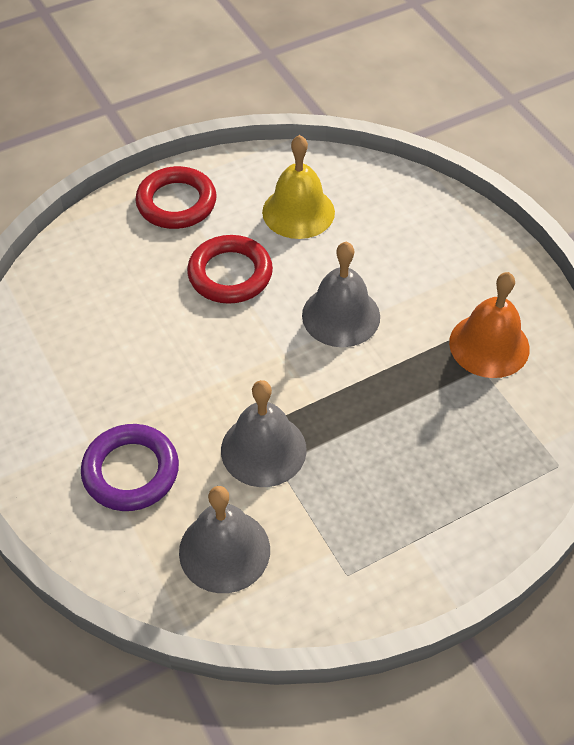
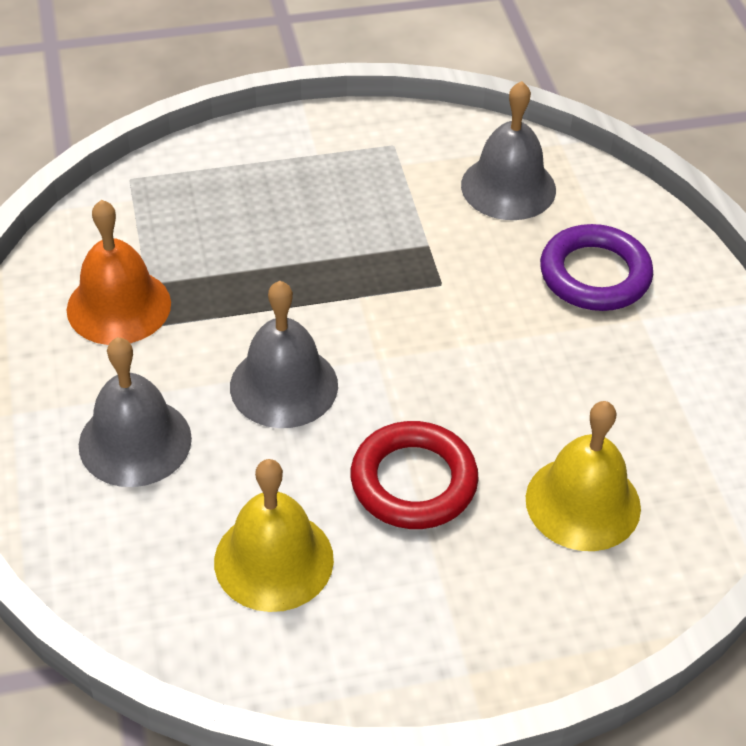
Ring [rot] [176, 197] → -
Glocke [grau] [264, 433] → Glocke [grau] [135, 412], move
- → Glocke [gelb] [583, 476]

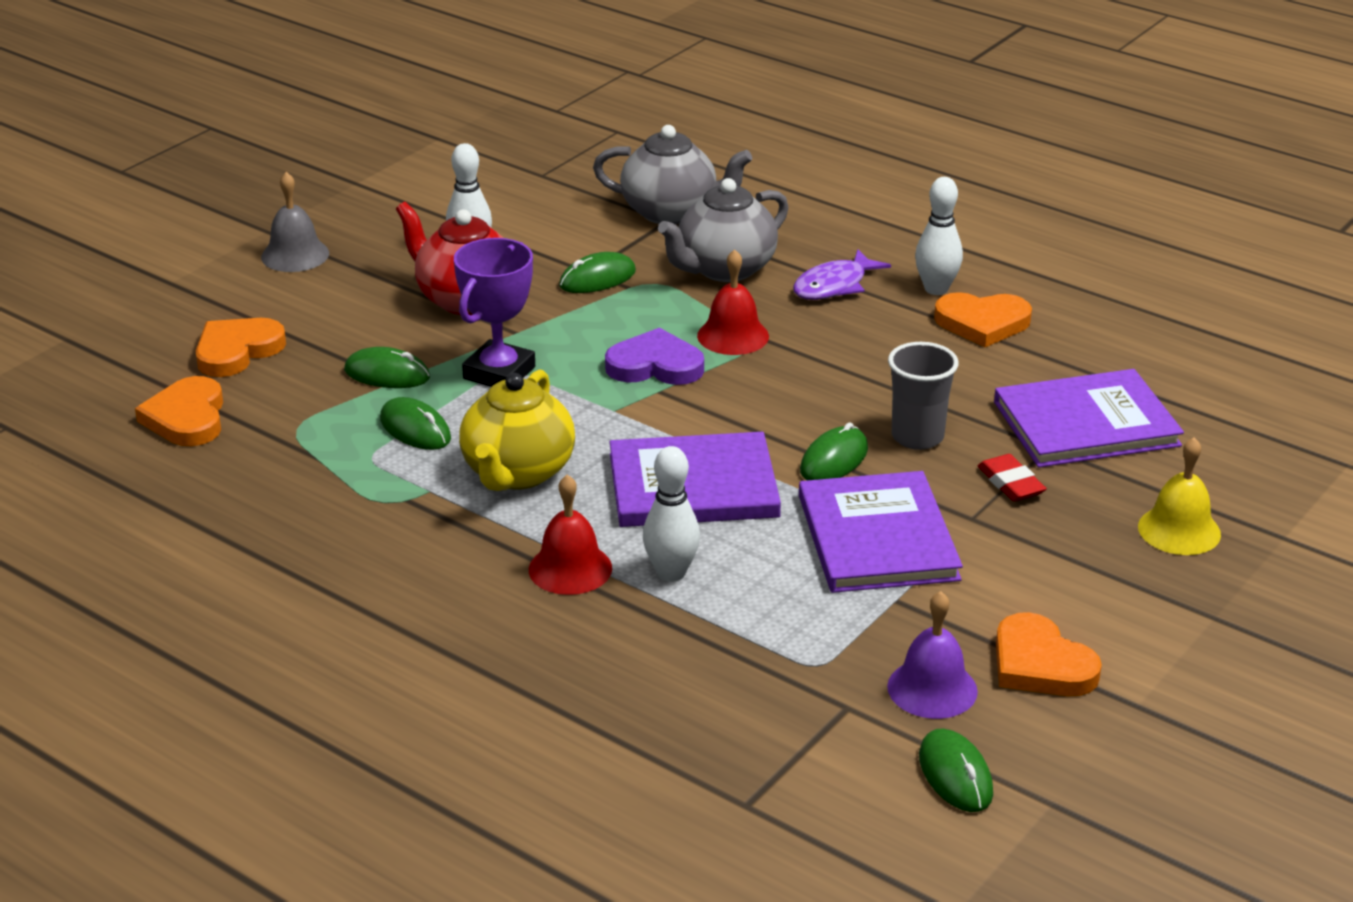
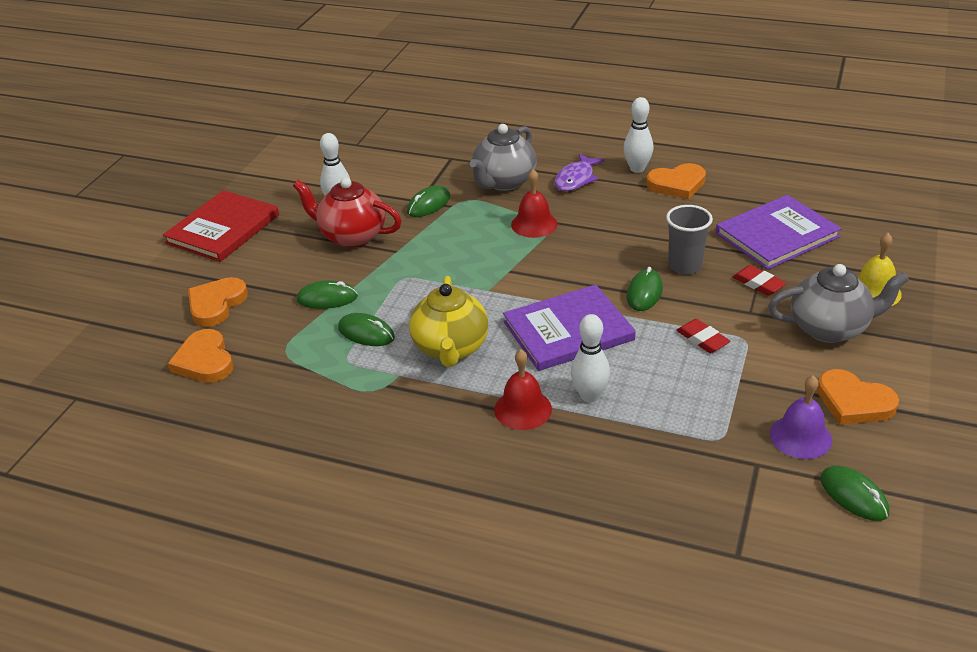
Teekanne [grau] [672, 174] → Teekanne [grau] [838, 303], move
Glocke [grau] [295, 222] → Buch [rot] [221, 226]
Pokal [lila] [494, 312] → -
Herz [lila] [654, 356] → -
Buch [lila] [881, 532] → Radiergummi [rot] [703, 336]

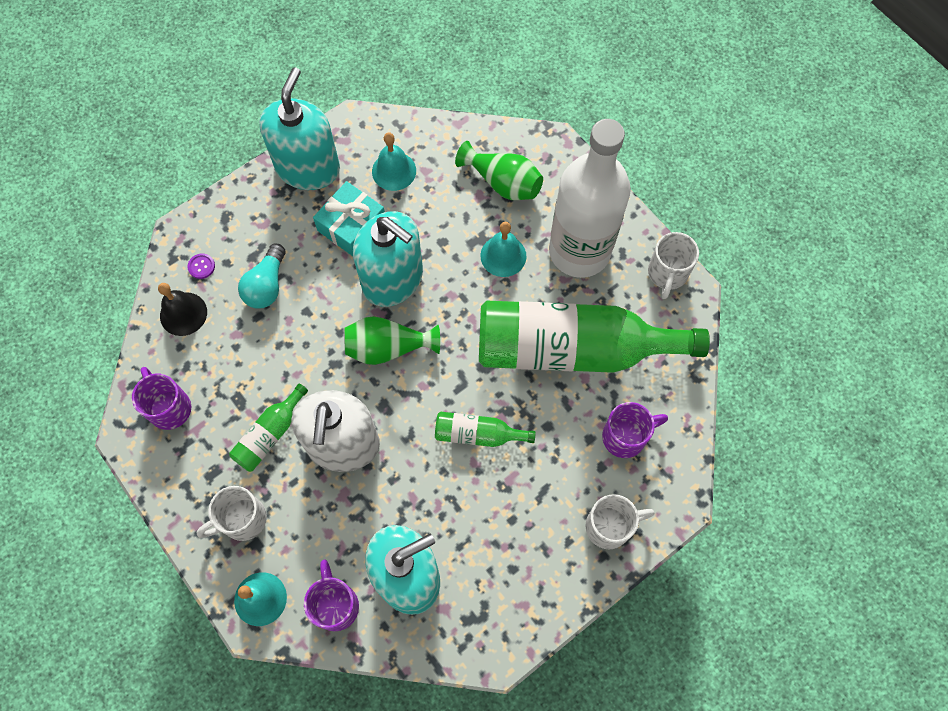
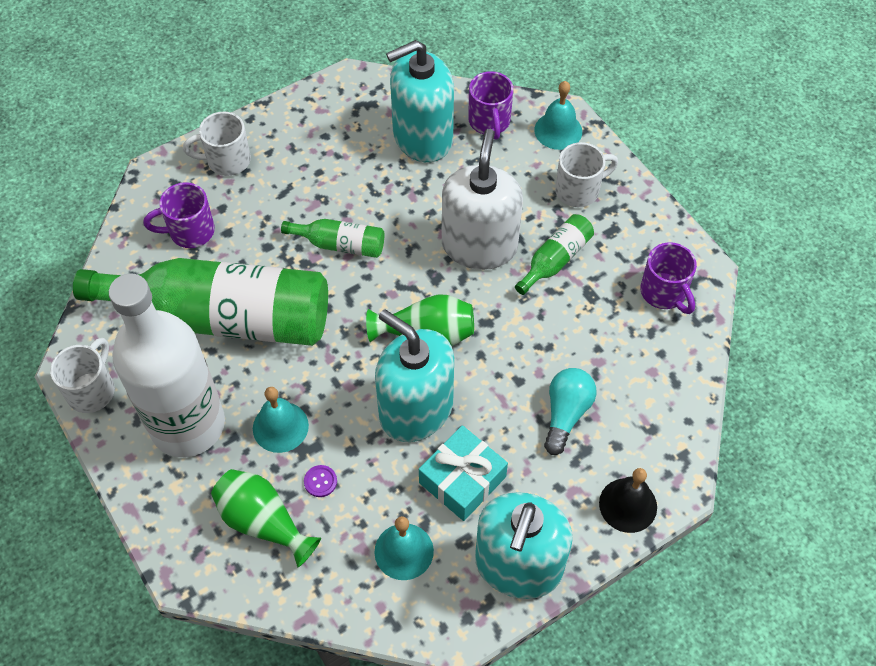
Knopf [lila] [201, 266] → Knopf [lila] [320, 481], move
Glocke [schwarz] [182, 309] → Glocke [schwarz] [628, 500], move

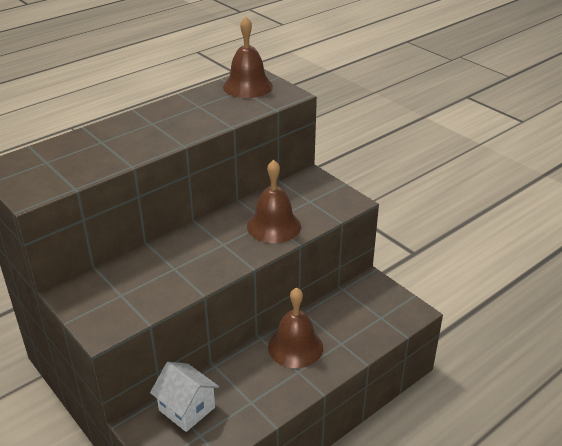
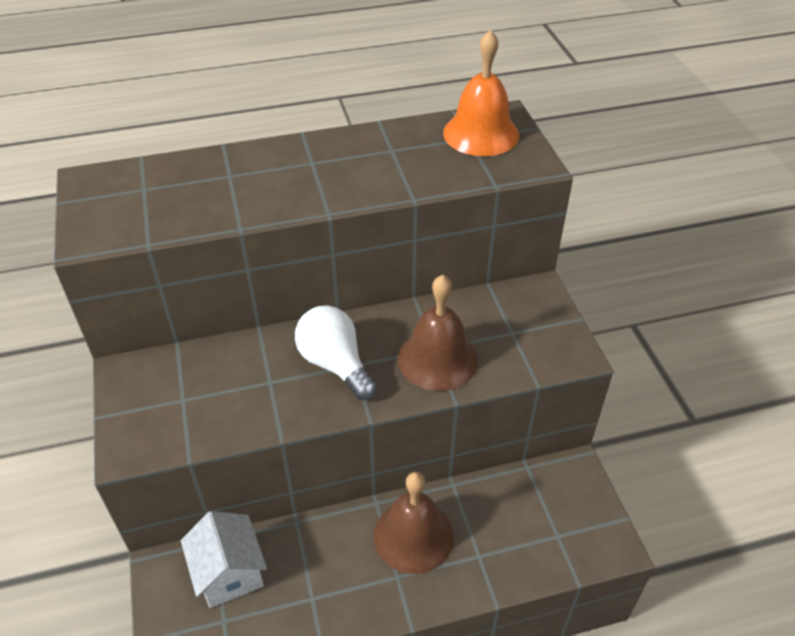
Glocke [braun] [248, 57] → Glocke [orange] [481, 92]
- → Glühbirne [weiß] [336, 353]

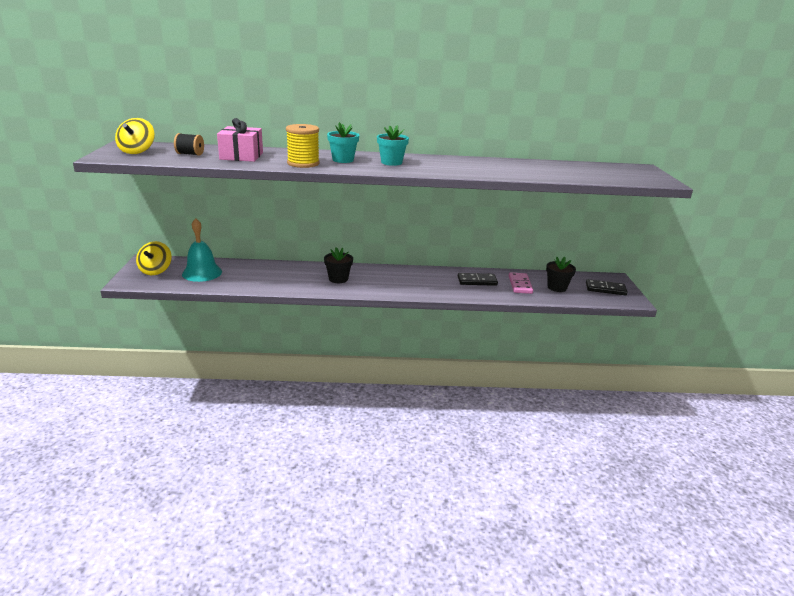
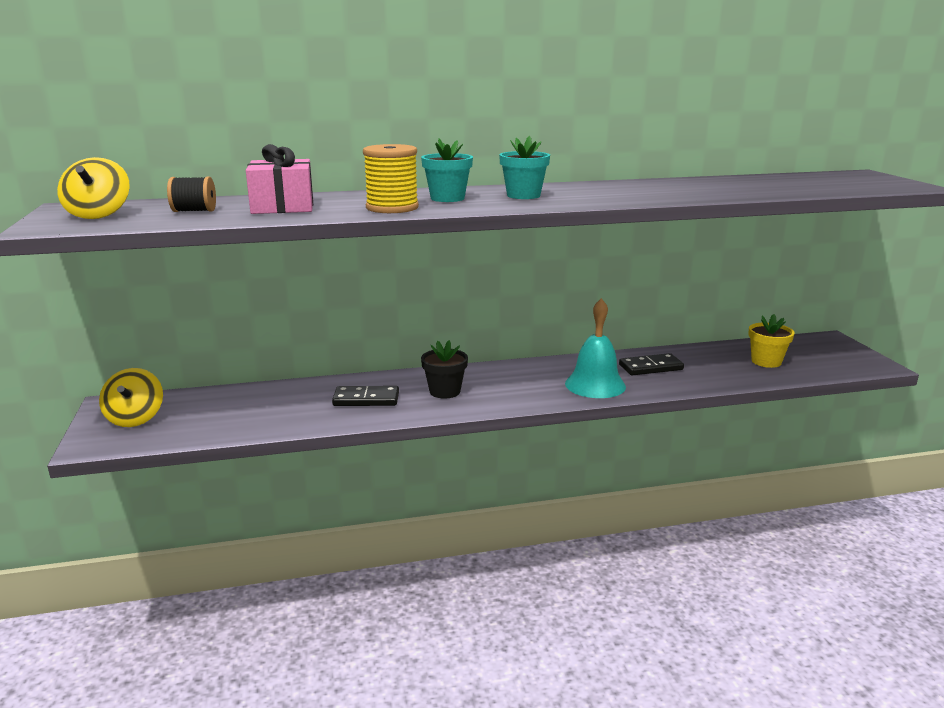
Glocke [türkis] [202, 250] → Glocke [türkis] [595, 348], move
Blumentopf [schwarz] [561, 274] → Blumentopf [gelb] [771, 341]
Dominostein [rosa] [521, 283] → -
Dominostein [schwarz] [607, 287] → Dominostein [schwarz] [365, 396], move

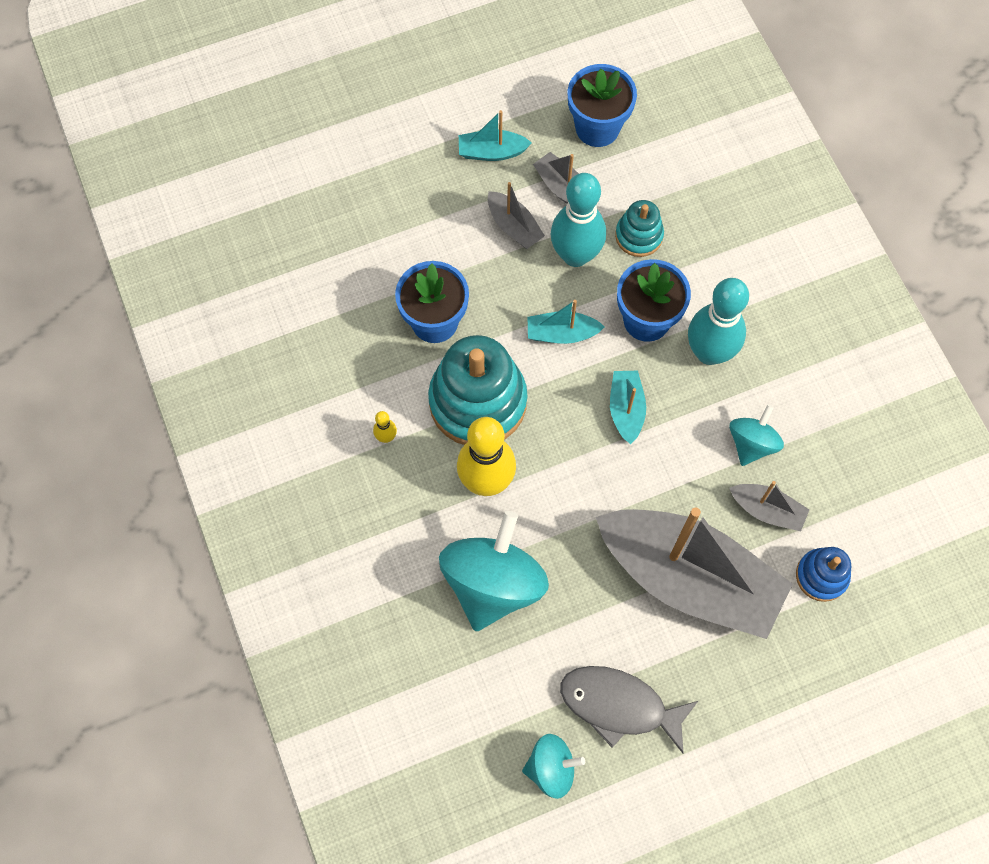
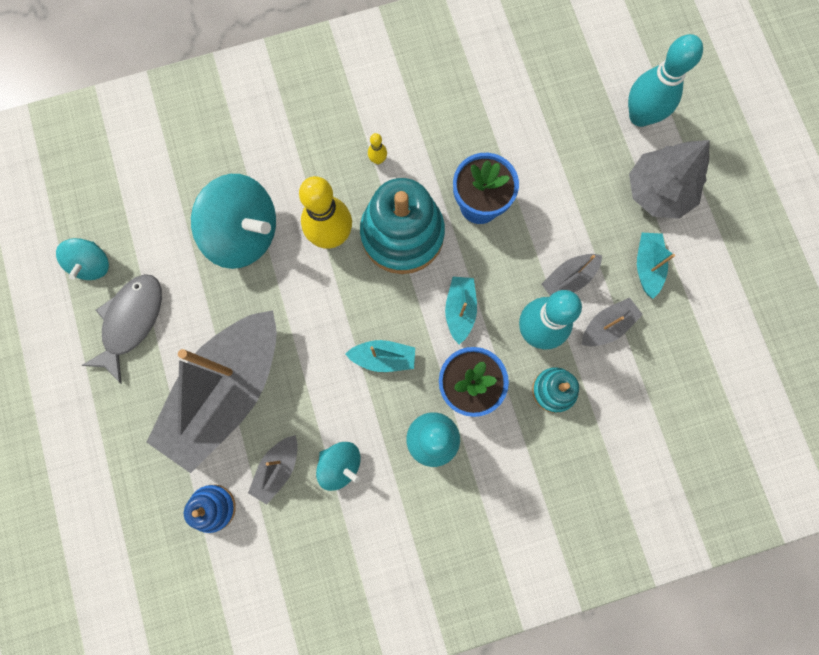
Blumentopf [blau] [602, 105] → -
- → Bowlingkegel [türkis] [665, 80]
- → Baum [grau] [669, 179]

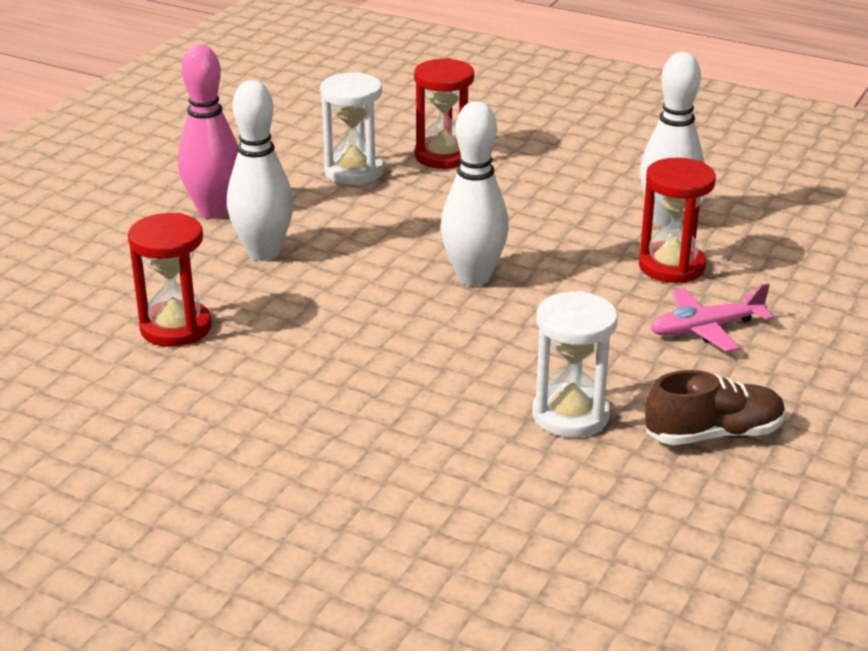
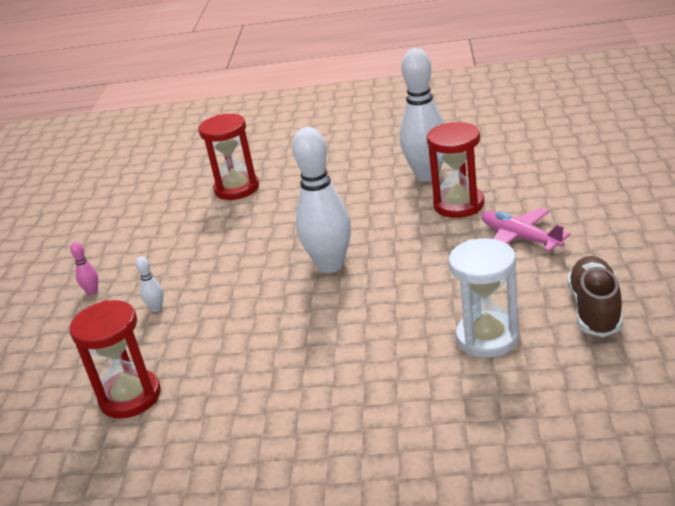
Bowlingkegel [rosa] [208, 132] → Bowlingkegel [rosa] [84, 268], x0.40
Sanduhr [weiß] [352, 128] → -
Bowlingkegel [weiß] [260, 170] → Bowlingkegel [weiß] [149, 284], x0.40
Flugzeug [rosa] [711, 317] → Flugzeug [rosa] [526, 230], 90 degrees clockwise
Schuh [braun] [715, 407] → Schuh [braun] [595, 296], 45 degrees counterclockwise

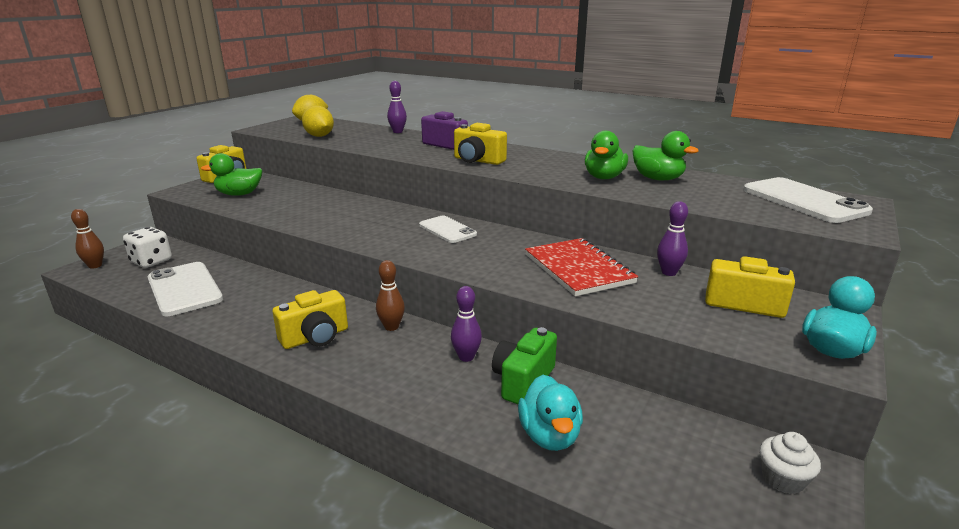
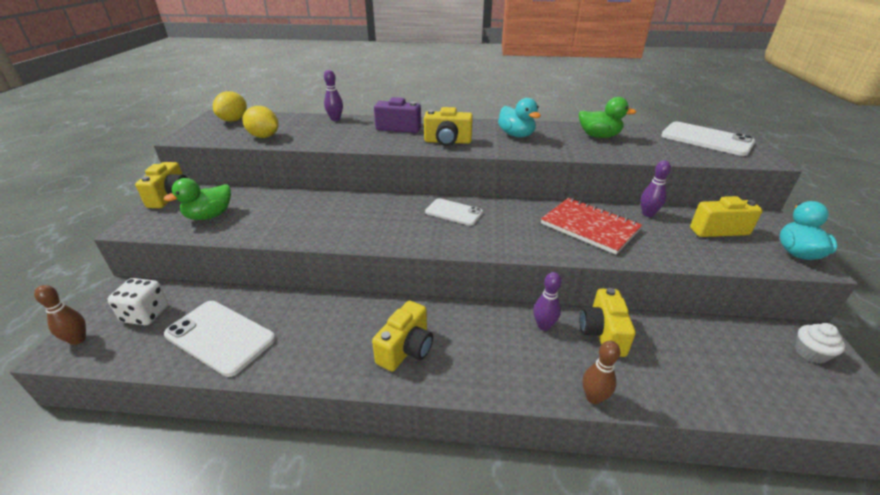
Ente [grün] [606, 155] → -
Bowlingkegel [braun] [390, 295] → Bowlingkegel [braun] [601, 372], move
Kamera [grün] [524, 365] → Kamera [gelb] [608, 322]
Ente [türkis] [550, 413] → Ente [türkis] [519, 117], move

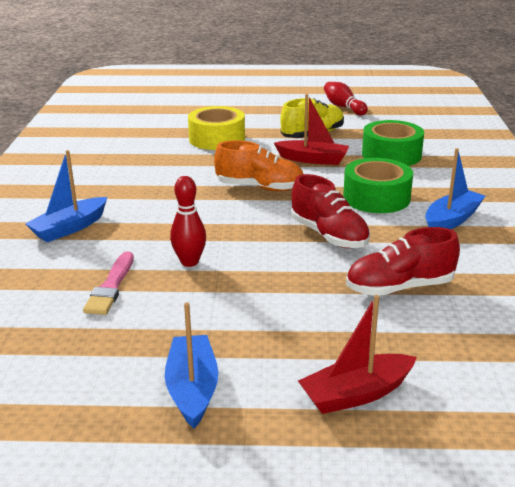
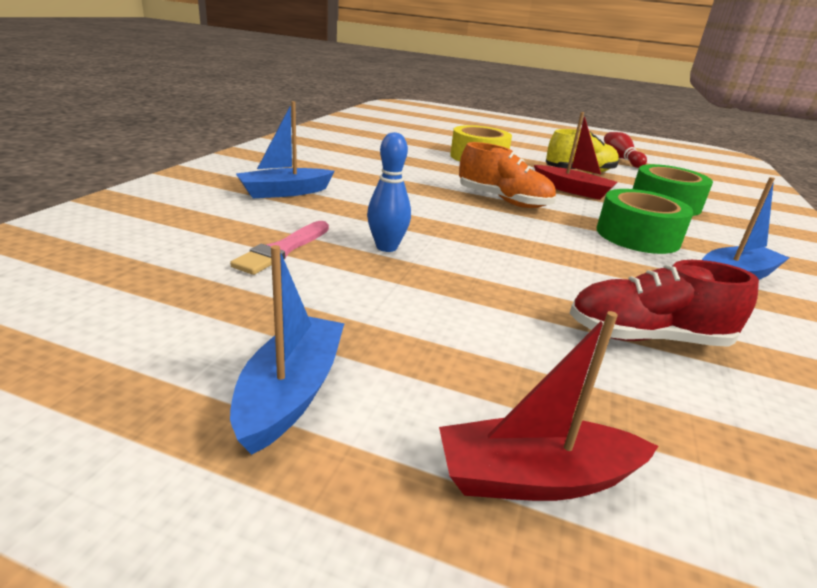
Schuh [rot] [330, 211] → -
Bowlingkegel [rot] [188, 221] → Bowlingkegel [blau] [389, 192]

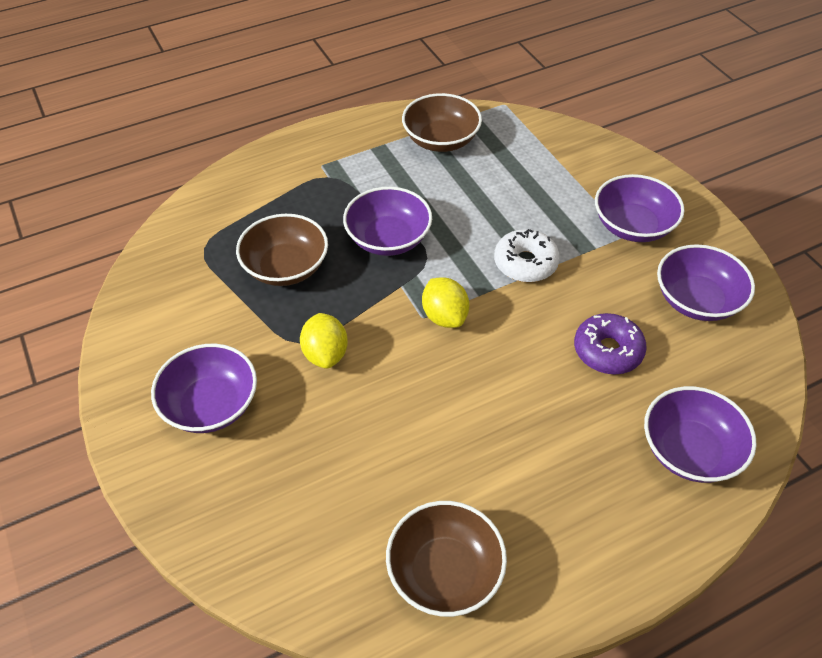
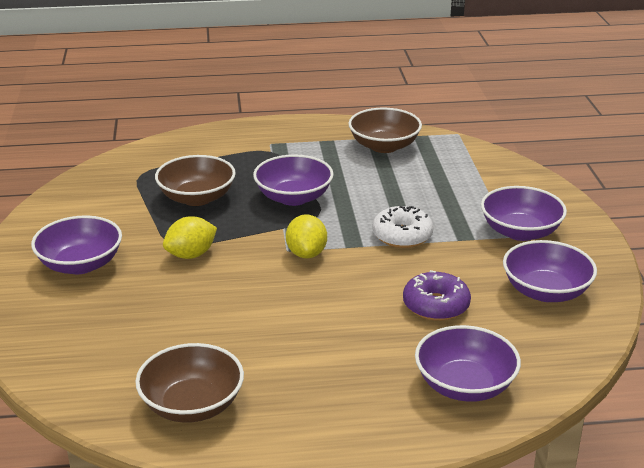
Zitrone [gelb] [324, 341] → Zitrone [gelb] [190, 237], 45 degrees clockwise

